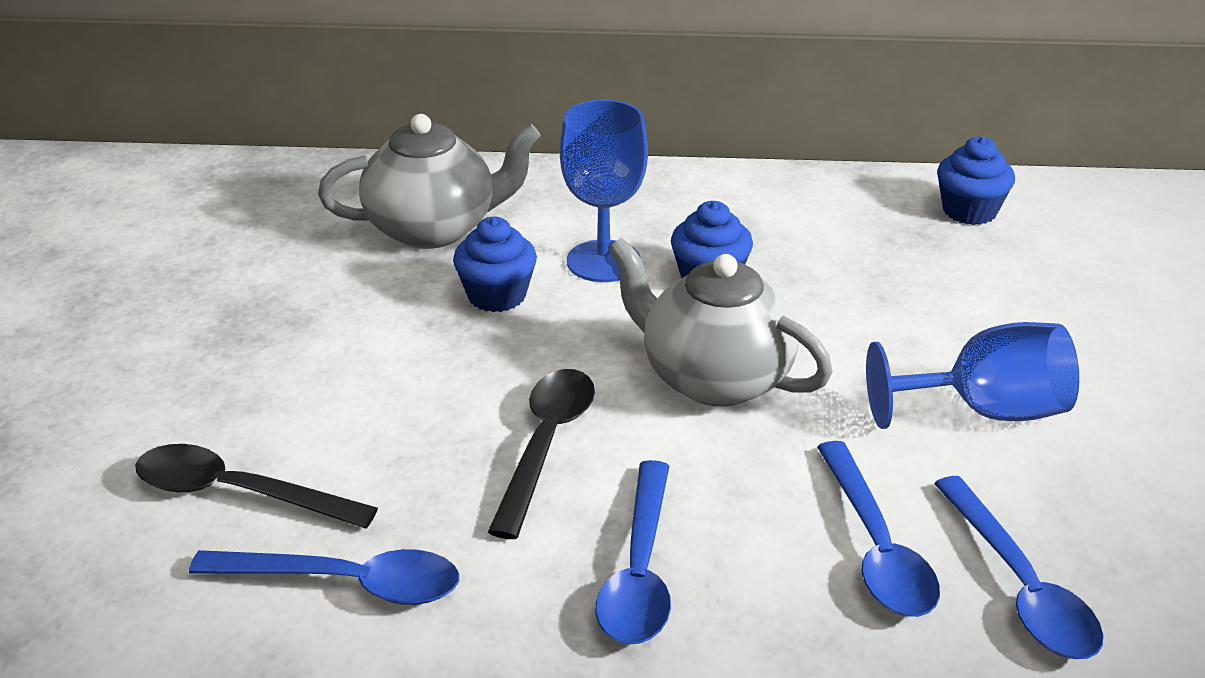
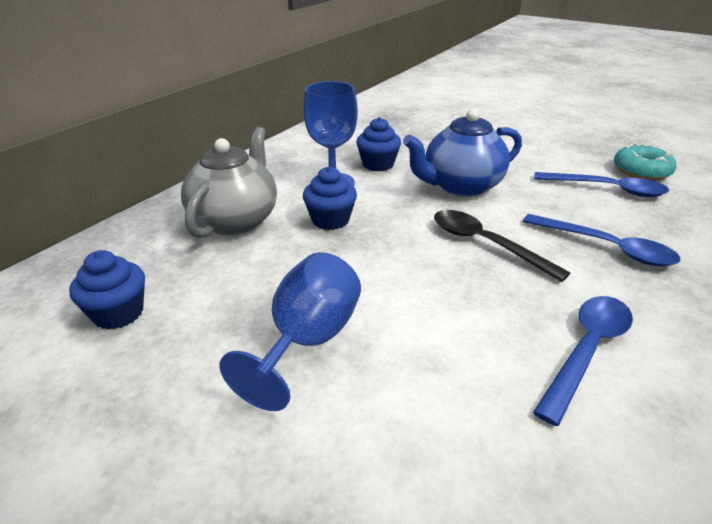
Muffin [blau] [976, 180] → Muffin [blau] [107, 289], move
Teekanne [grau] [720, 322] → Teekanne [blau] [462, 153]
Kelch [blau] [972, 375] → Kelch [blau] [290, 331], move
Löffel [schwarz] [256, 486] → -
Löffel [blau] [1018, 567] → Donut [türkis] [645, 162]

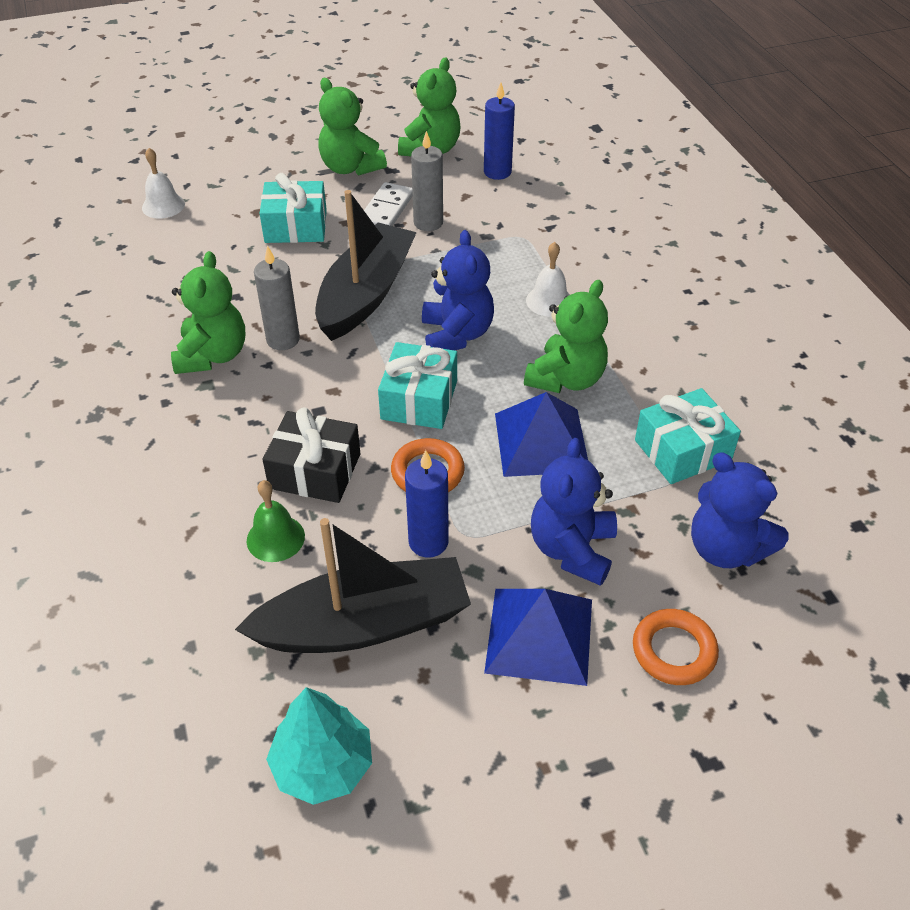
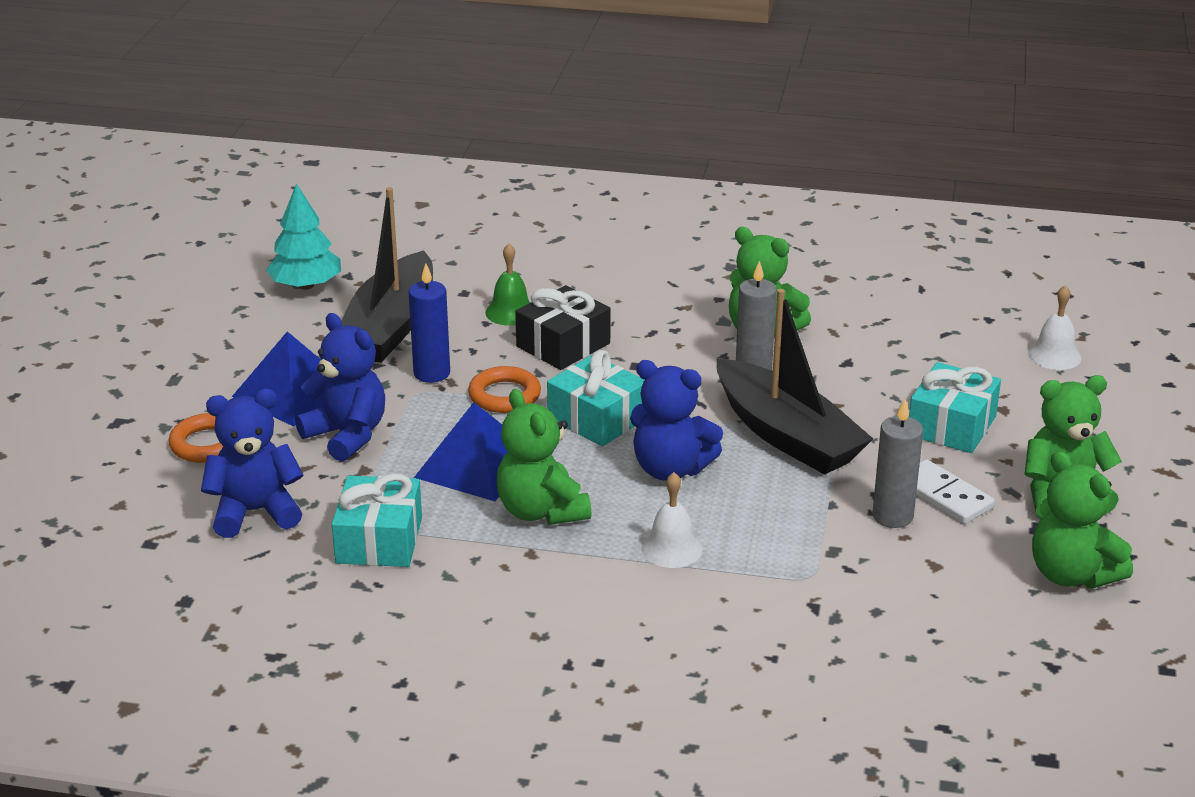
Kerze [blau] [499, 131] → -

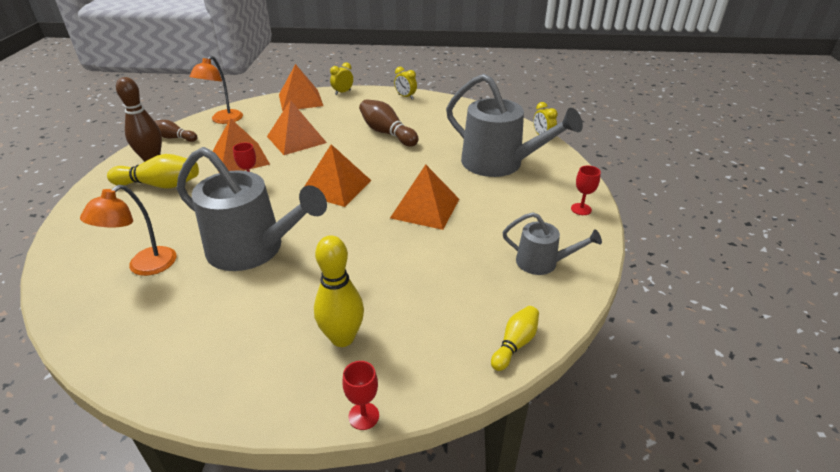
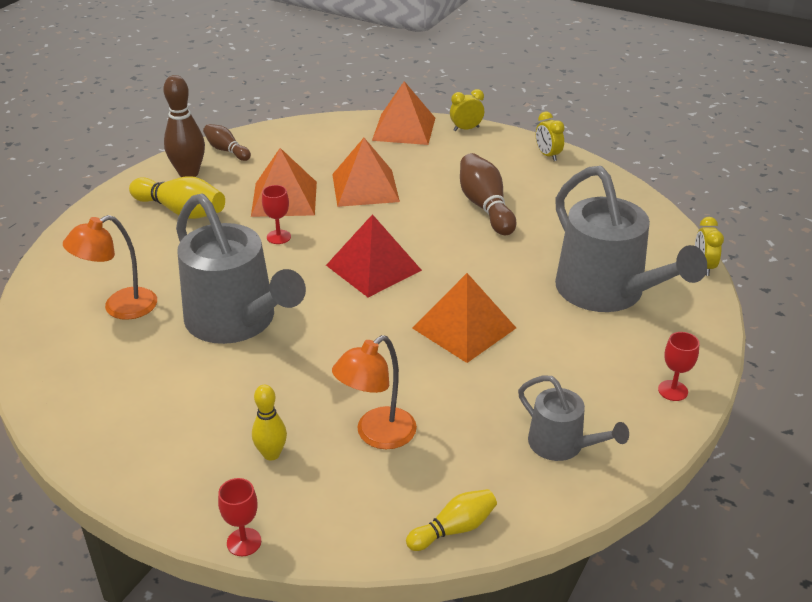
Lampe [orange] [216, 90] → Lampe [orange] [374, 392], move
Pyramide [orange] [337, 175] → Pyramide [rot] [374, 255]
Bowlingkegel [gelb] [339, 291] → Bowlingkegel [gelb] [269, 423], x0.61

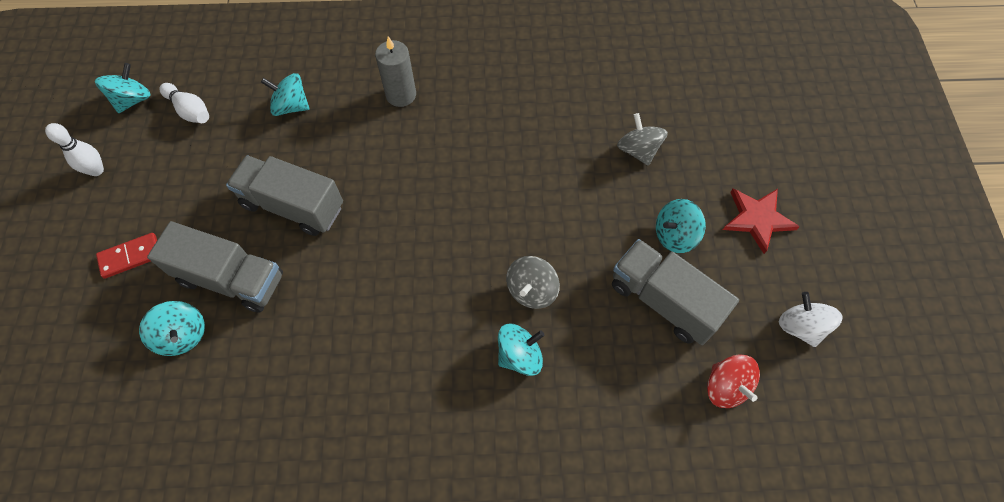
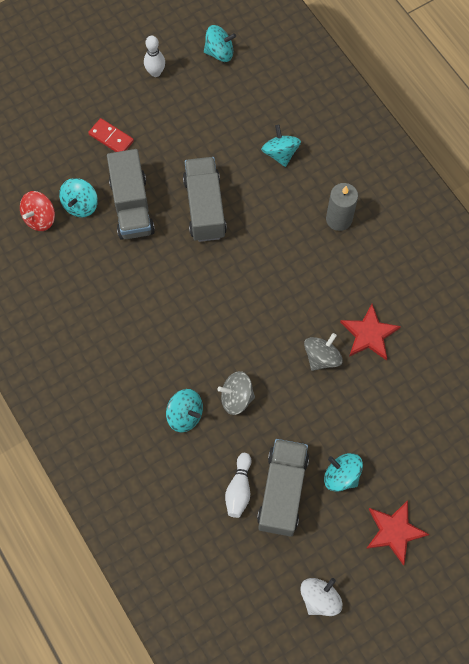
Bowlingkegel [weiß] [184, 103] → Bowlingkegel [weiß] [238, 485], move
Kreisel [grau] [642, 139] → Kreisel [grau] [323, 352], move
Kreisel [rot] [733, 381] → Kreisel [rot] [37, 211], move
- → Stern [rot] [370, 332]

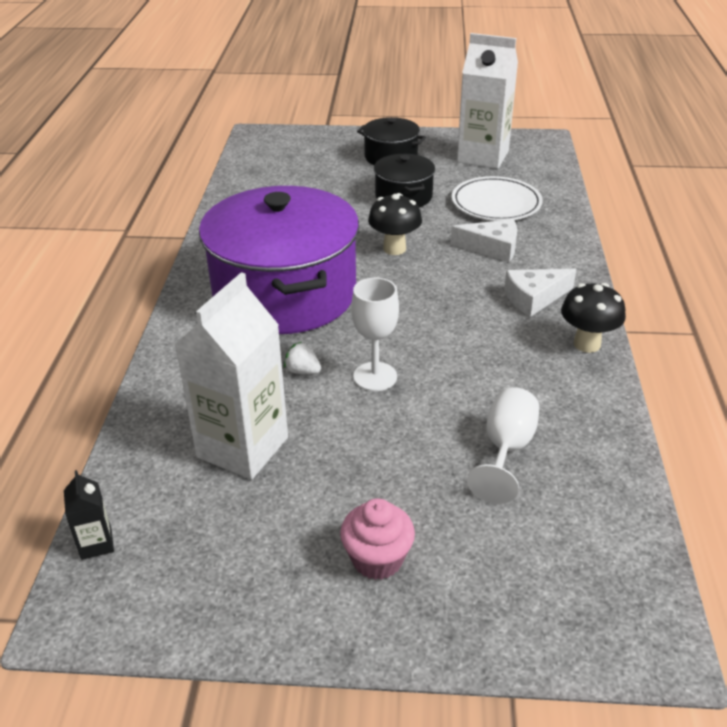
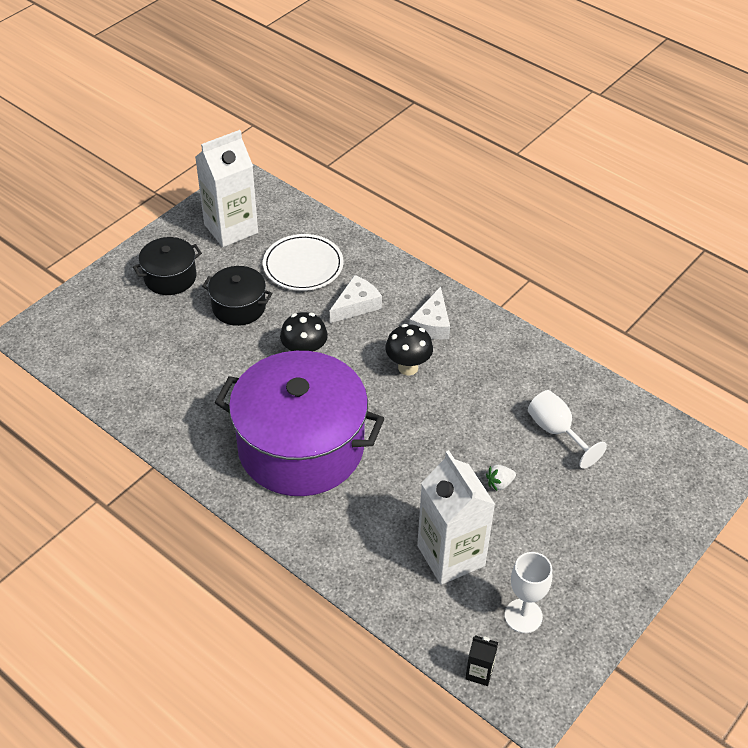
Kelch [weiß] [375, 334] → Kelch [weiß] [528, 592], move
Pilz [schwarz] [593, 318] → Pilz [schwarz] [409, 349], move
Erdbeere [weiß] [302, 358] → Erdbeere [weiß] [501, 478], move
Muffin [rosa] [377, 539] → -

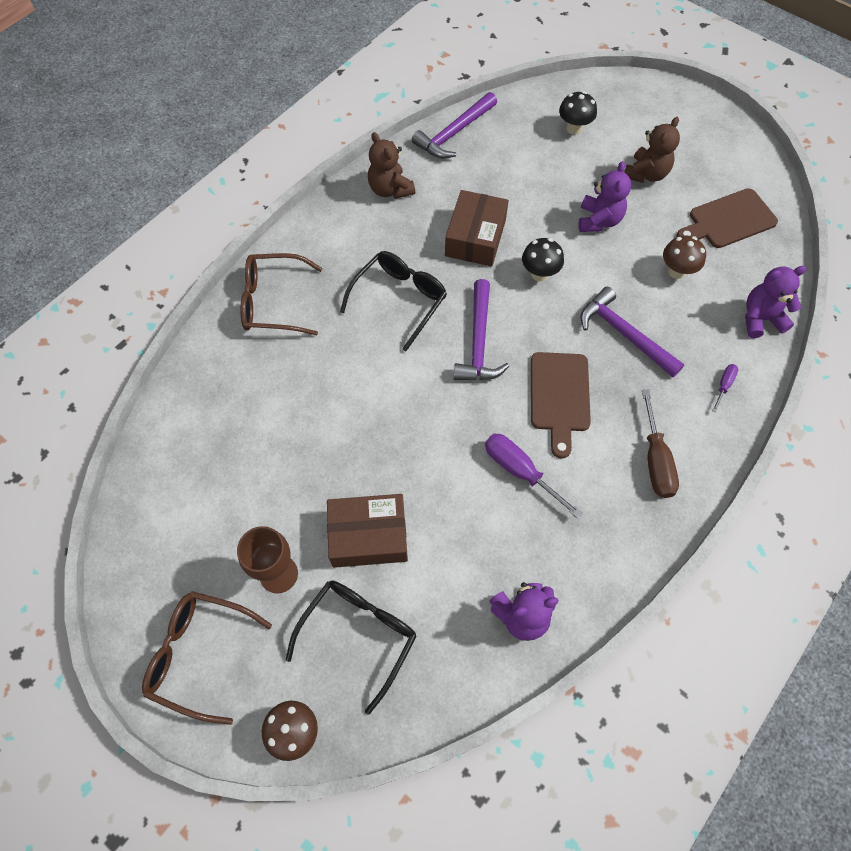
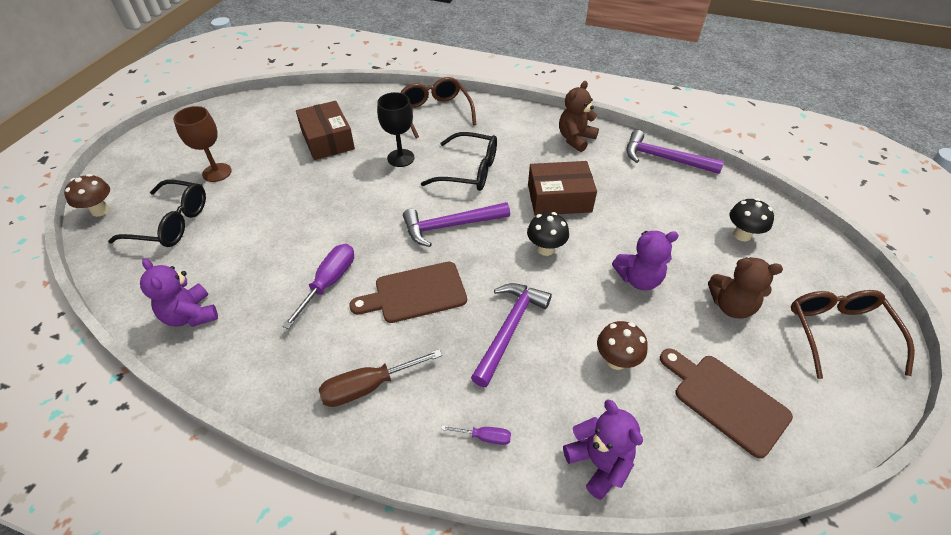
Schachtel [braun] [367, 531] → Schachtel [braun] [325, 130], move
Brille [braun] [207, 658] → Brille [braun] [853, 334], move
- → Kelch [schwarz] [395, 129]

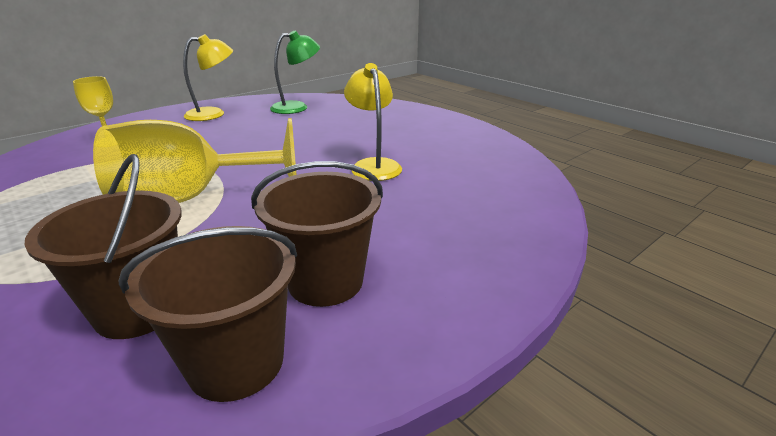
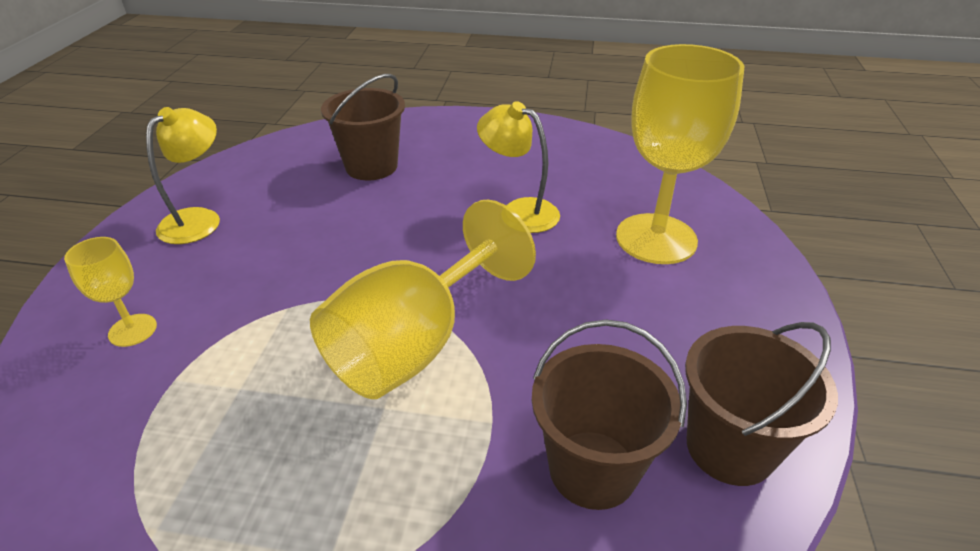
Lampe [grün] [295, 72] → -
Eimer [braun] [317, 234] → Eimer [braun] [363, 127], move
- → Kelch [gelb] [680, 154]

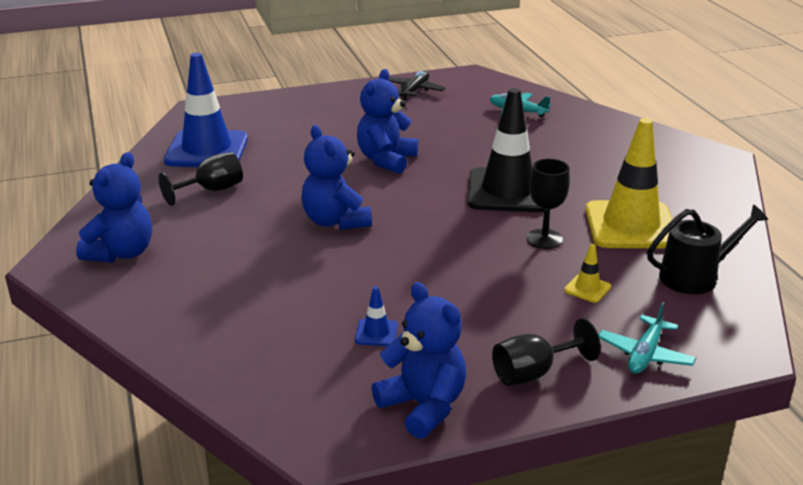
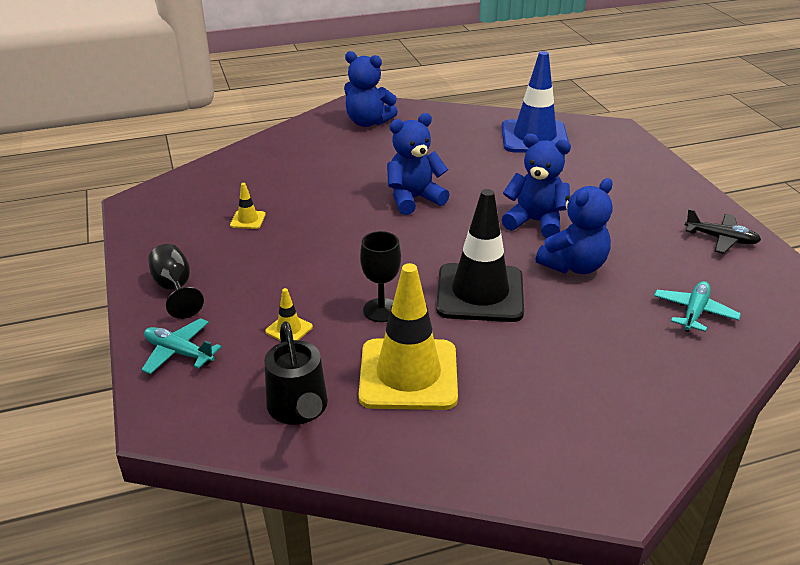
Kelch [schwarz] [200, 179] → -
Teddybär [blau] [419, 360] → Teddybär [blau] [574, 226], move
Leitkegel [blau] [376, 316] → Leitkegel [gelb] [248, 206]

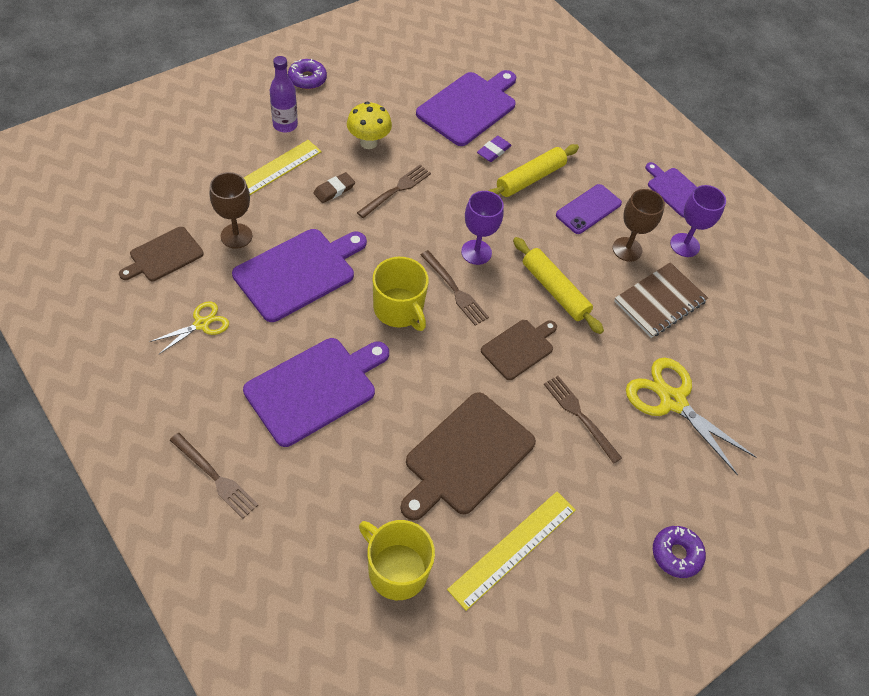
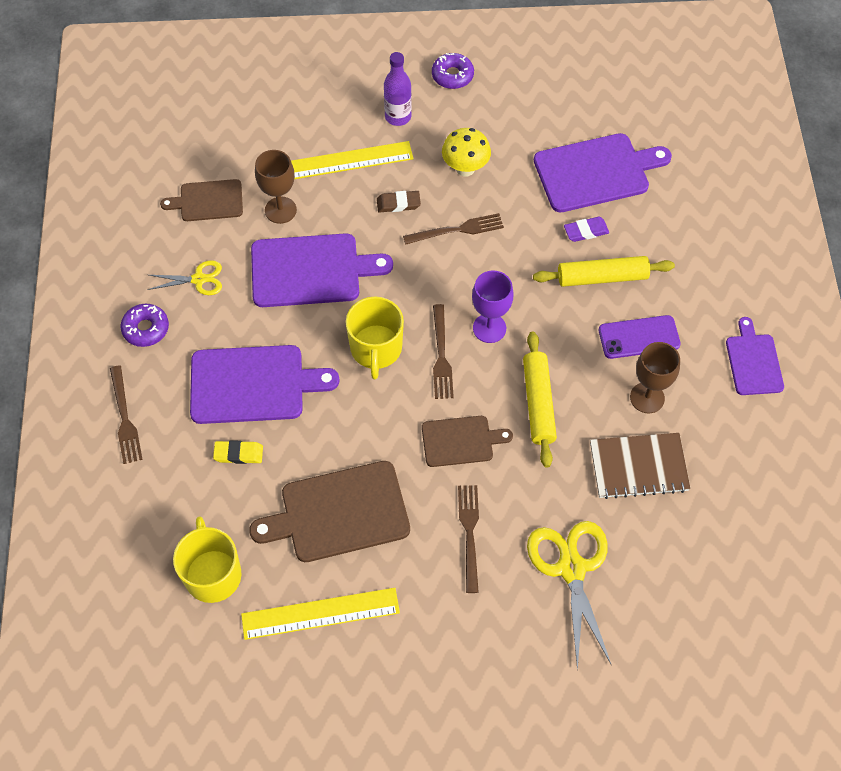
Kelch [lila] [698, 221] → -
Donut [lila] [679, 552] → Donut [lila] [145, 325], move
- → Radiergummi [gelb] [238, 452]

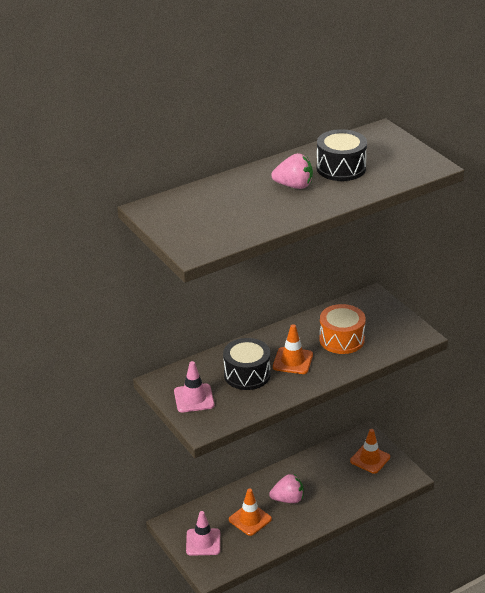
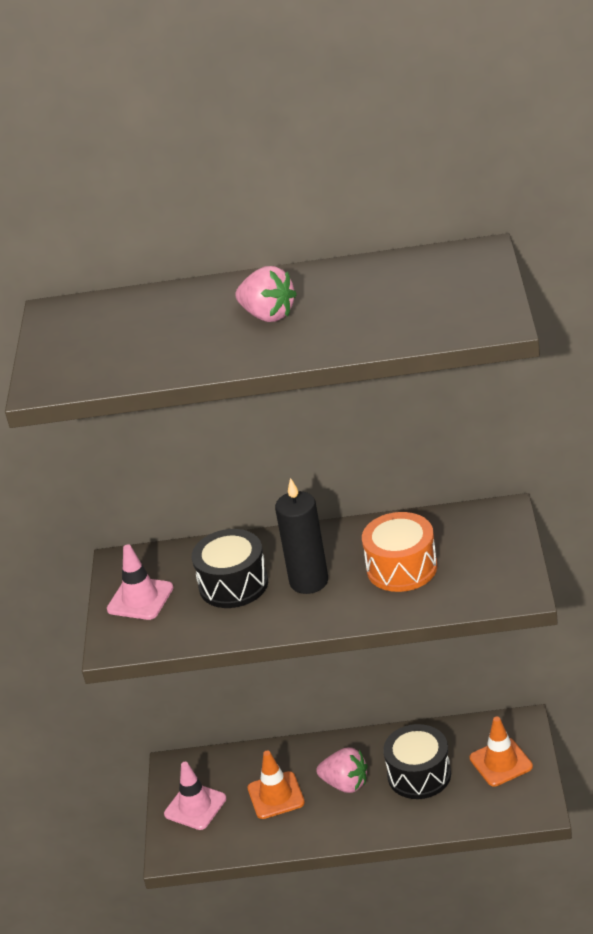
Trommel [schwarz] [342, 155] → Trommel [schwarz] [417, 761], move
Leitkegel [orange] [293, 349] → Kerze [schwarz] [301, 536]

